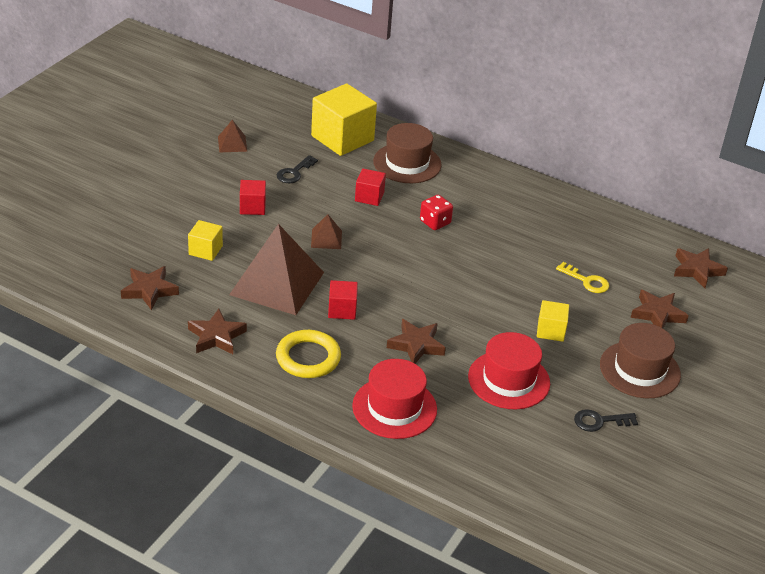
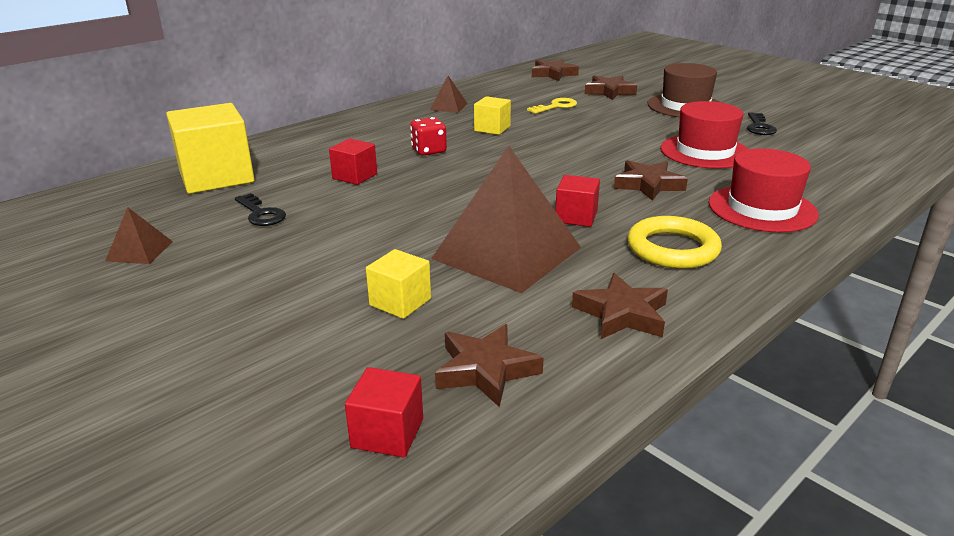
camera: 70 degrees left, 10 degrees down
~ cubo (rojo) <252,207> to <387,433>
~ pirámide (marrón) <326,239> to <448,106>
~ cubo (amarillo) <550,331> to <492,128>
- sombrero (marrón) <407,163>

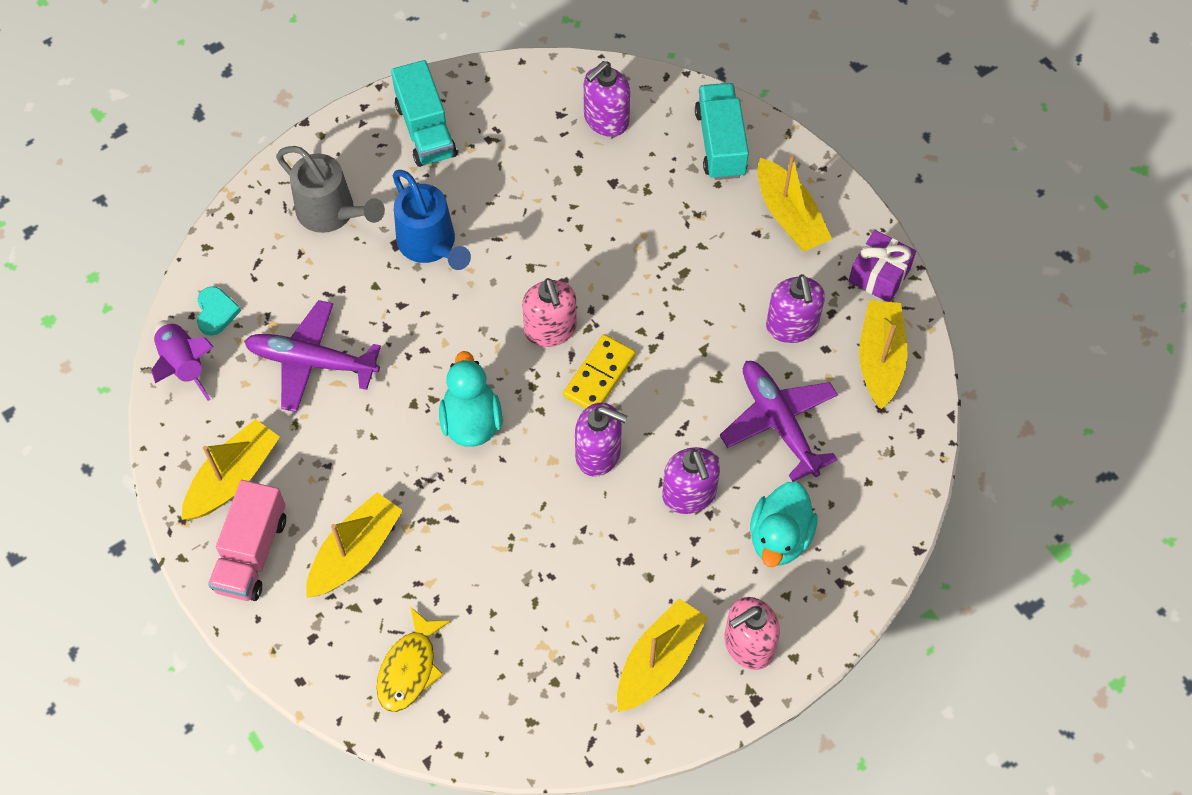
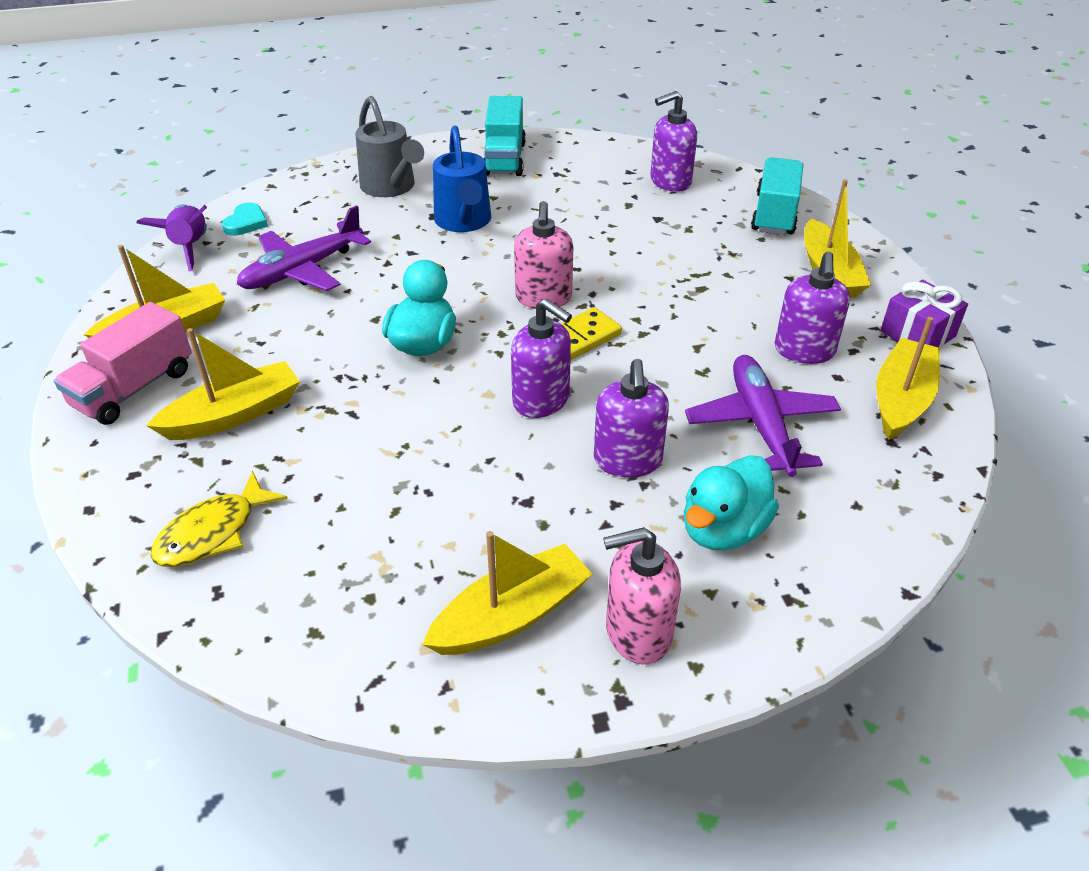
camera: 20 degrees right, 20 degrees down
~ avión (morado) <312,362> = <303,270> 75 degrees counterclockwise

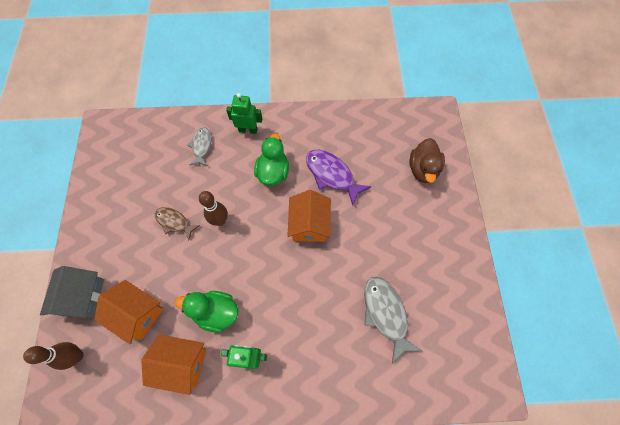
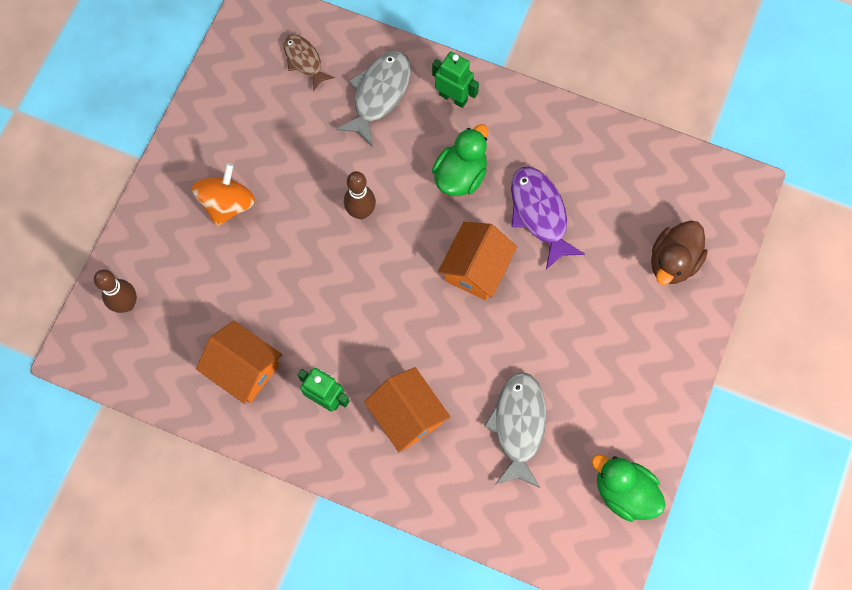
camera: 25 degrees right, 5 degrees up
+ peonza (naranja) <227,204>
~ pez (marrón) <174,222> to <304,60>
~ pez (gris) <201,146> = <379,94> x1.58
~ casa (naranja) <137,314> to <407,415>
~ pato (verde) <216,312> to <624,491>
- casa (gris) <82,297>

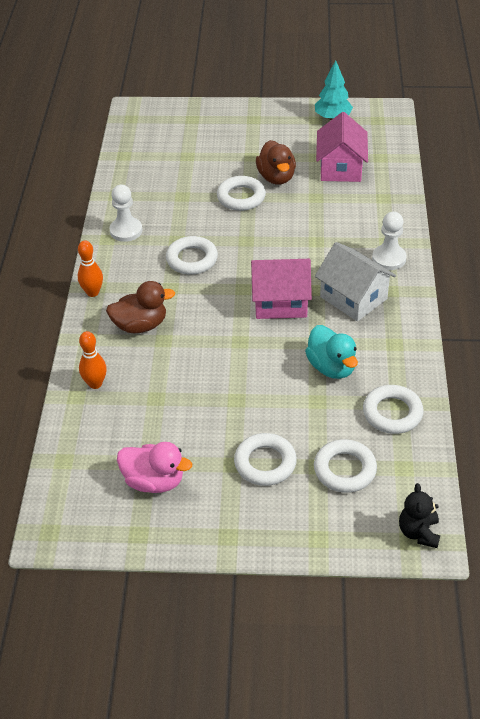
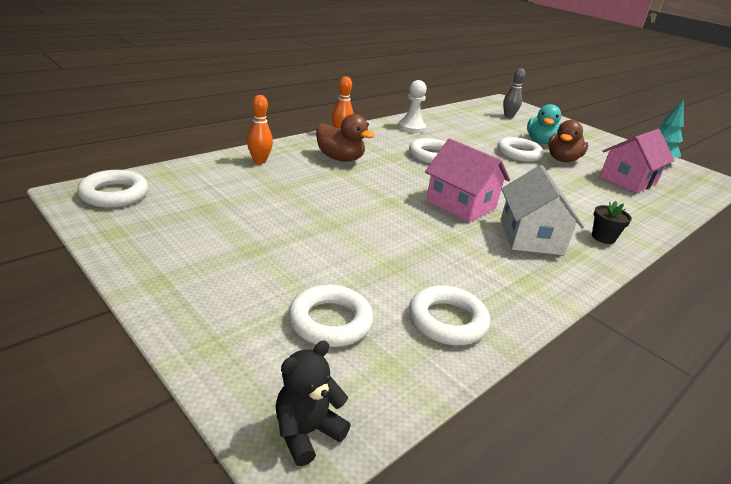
camera: 40 degrees right, 15 degrees down
~ anillo (blanco) <265,463> to <114,194>
+ bolo (gris) <508,116>
~ pato (turquesa) <331,367> to <540,141>
~ peón (blanco) <389,258> to maceta (negro) <603,237>
- pato (rosa) <154,481>

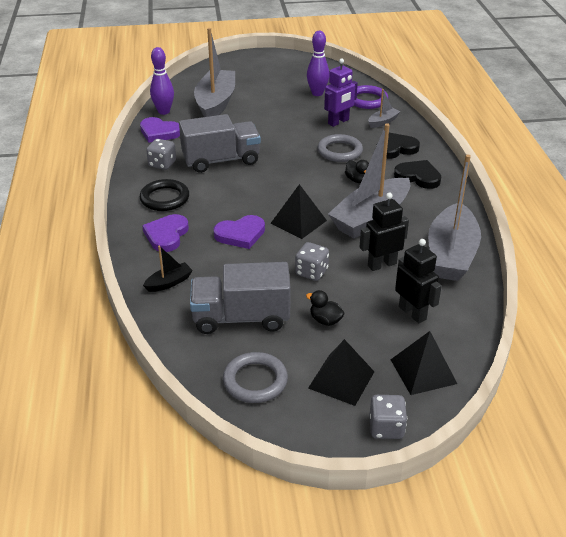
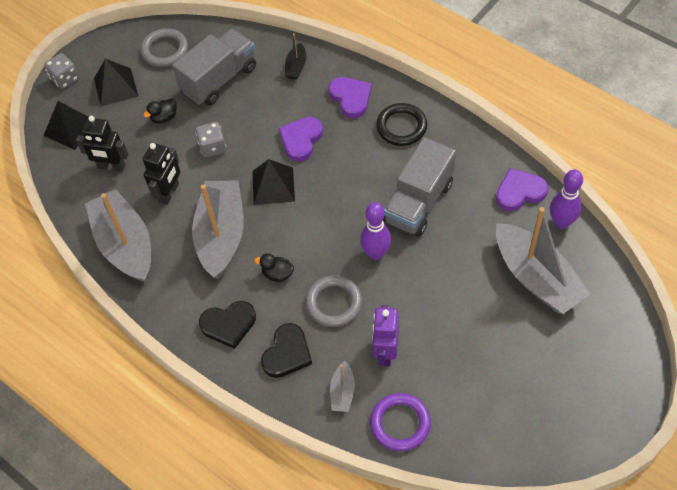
camera: 140 degrees right, 20 degrees up
~ pato (negro) <325,320> = <164,117> 150 degrees clockwise
~ bolo (morado) <317,93> to <376,253>
- dado (gris) <162,164>

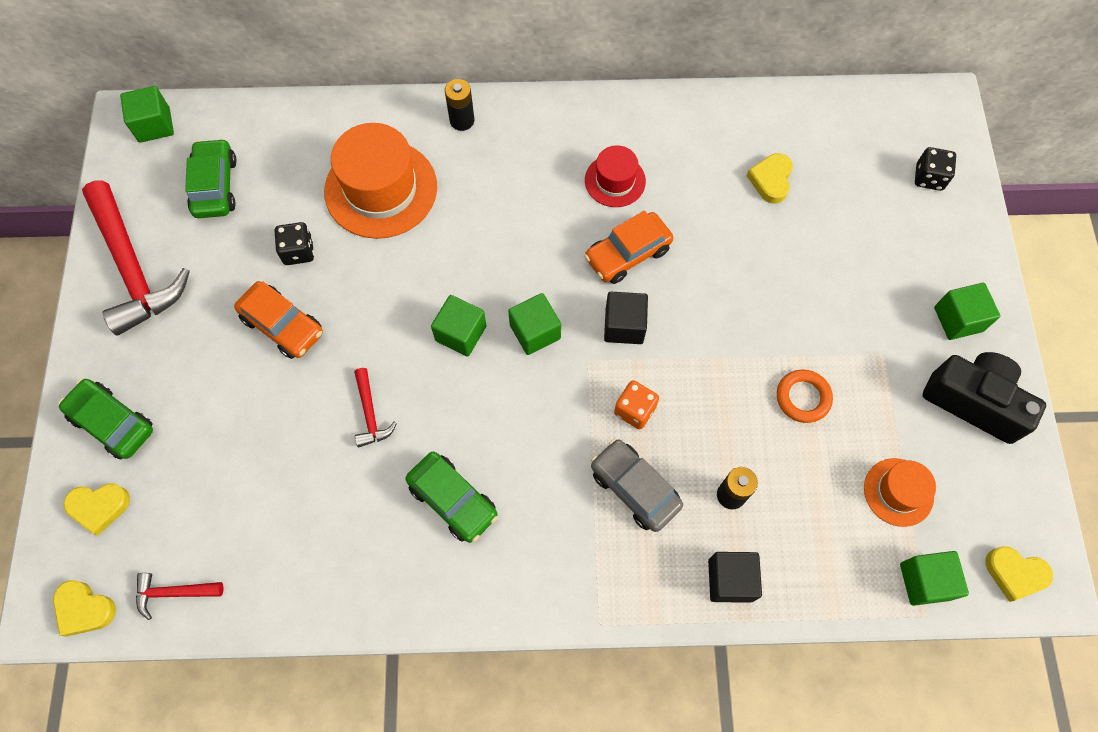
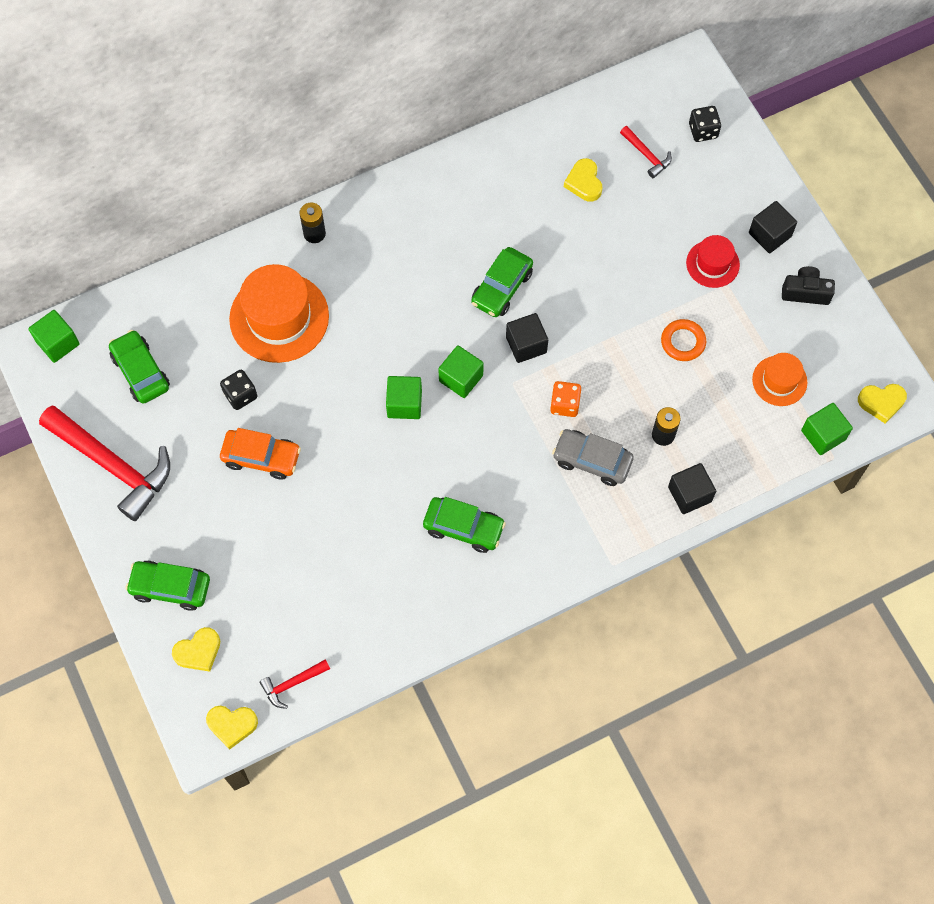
camera: 25 degrees left, 0 degrees up
~ coche (naranja) <627,254> to coche (verde) <501,288>
~ martillo (rojo) <370,414> to <646,155>
~ sombrero (rojo) <615,181> to <712,264>
~ cubo (verde) <958,319> to cubo (negro) <769,235>
~ cámara (negro) <973,401> = <805,292> x0.62

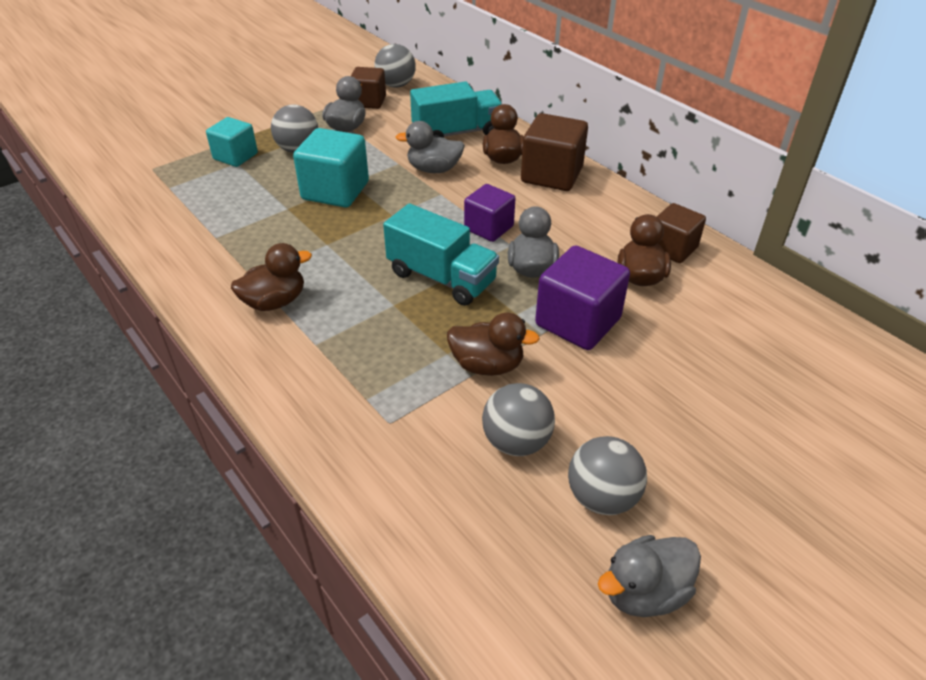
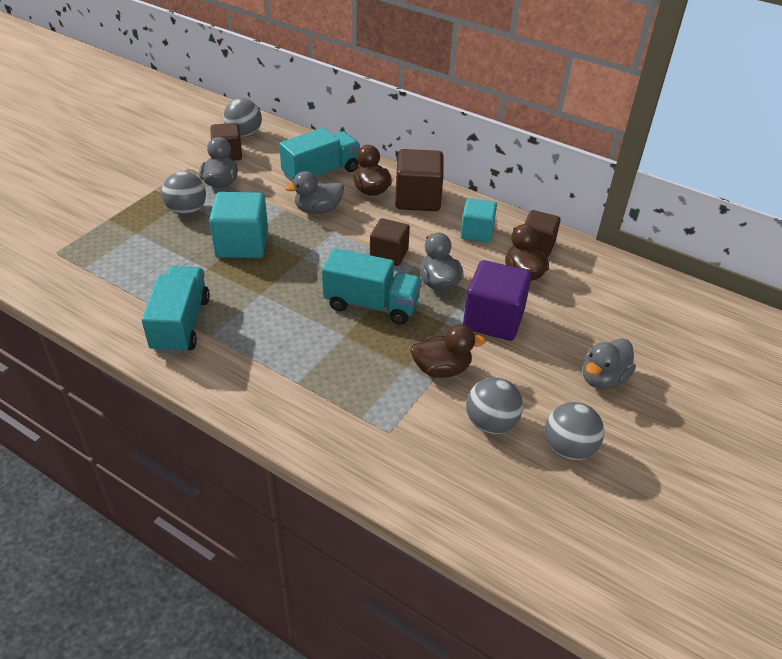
camera: 20 degrees left, 0 degrees up
+ camión (turquesa) <181,324>
~ cubo (morado) <489,228> to cubo (marrón) <389,254>
~ cubo (turquesa) <235,156> to <476,232>
~ pato (gris) <644,592> to <603,378>
- pato (marrón) <275,302>

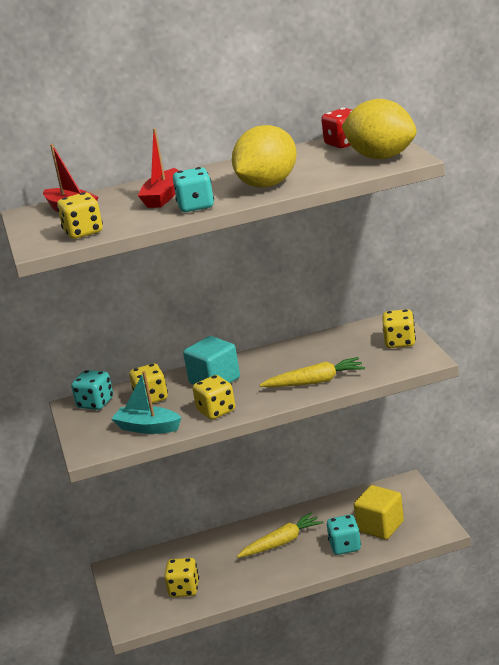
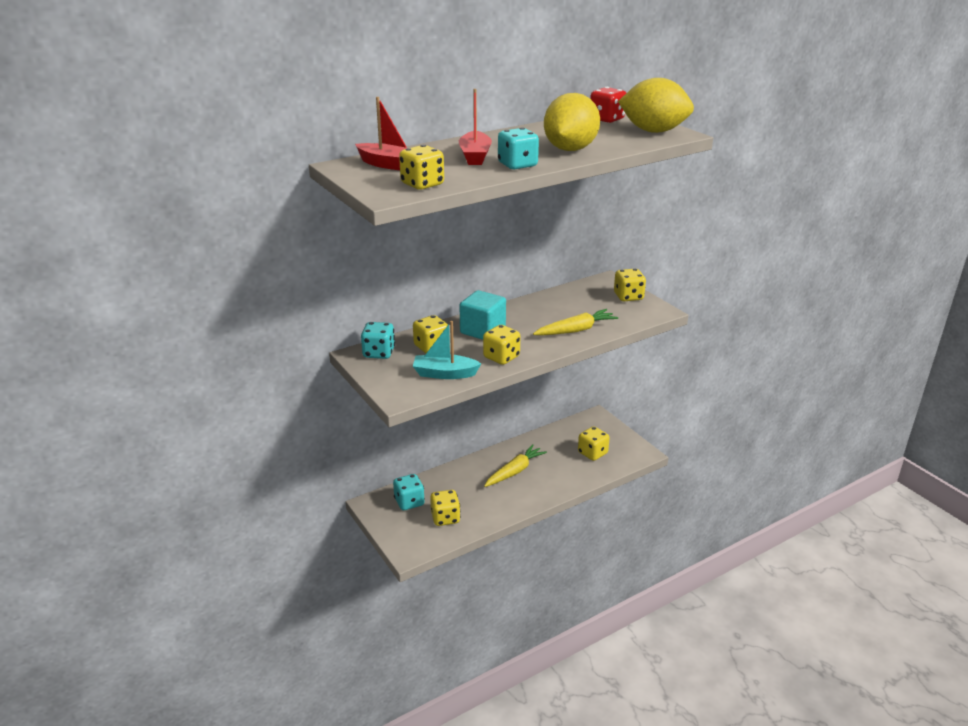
camera: 20 degrees left, 5 degrees up
~ dado (turquesa) <345,546> to <409,502>
~ cubo (amarillo) <380,526> to dado (amarillo) <592,453>

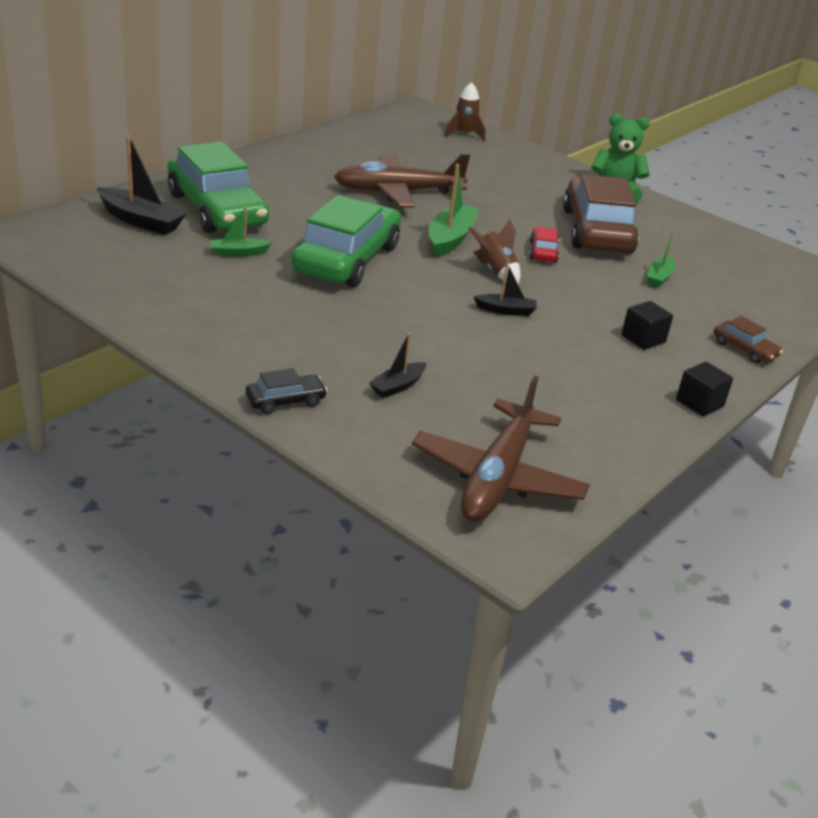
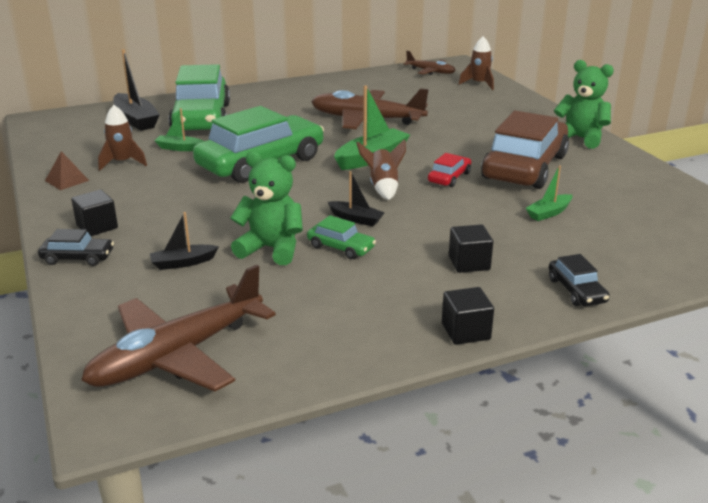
camera: 30 degrees right, 5 degrees down
+ pirámide (marrón) <67,180>
+ cubo (negro) <97,227>
+ cohete (marrón) <122,162>
+ osito (verde) <271,249>
+ coche (verde) <341,247>
+ avión (marrón) <430,72>
~ coche (marrón) <744,349> to coche (negro) <576,290>

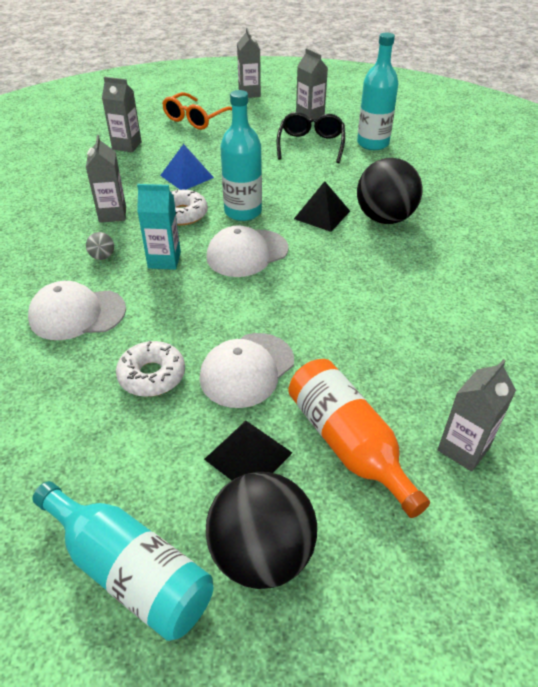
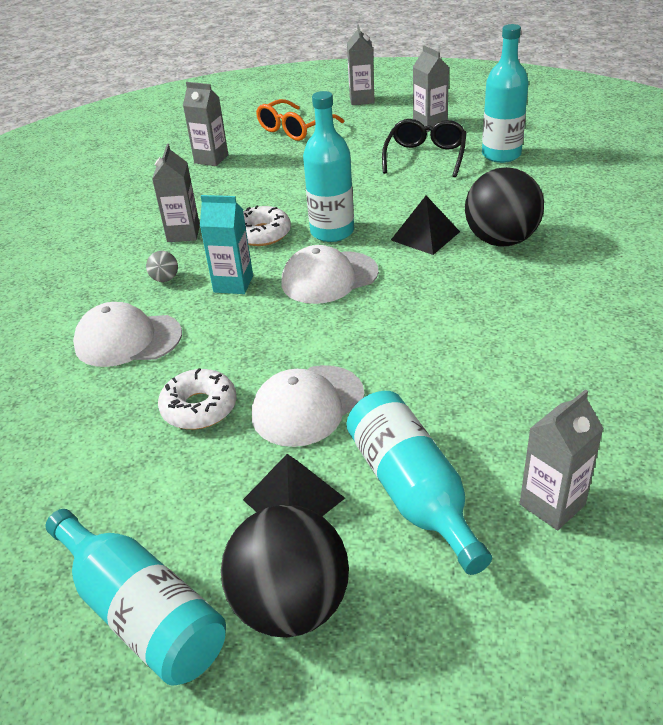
camera: 10 degrees right, 5 degrees down
~ botella (naranja) <348,443> to botella (turquesa) <412,491>
- pirámide (azul) <187,176>

